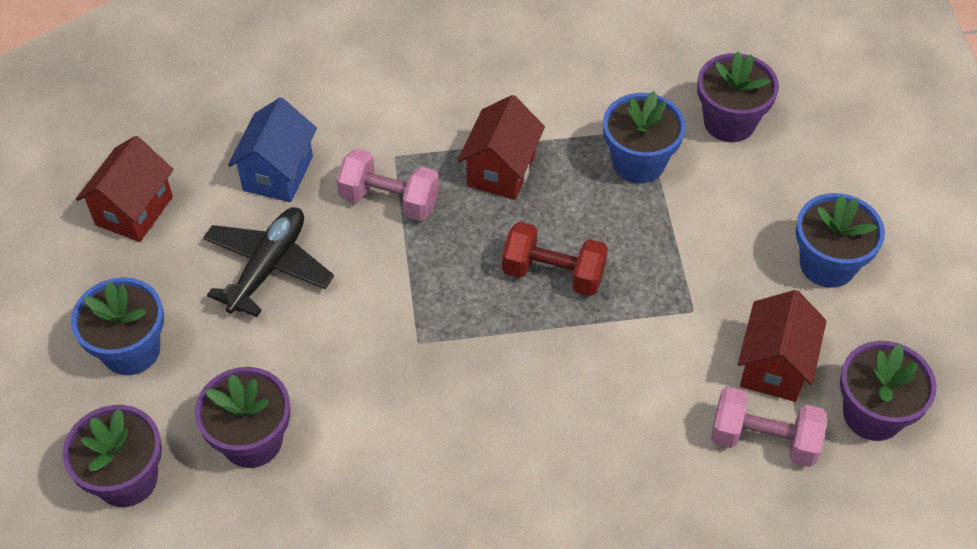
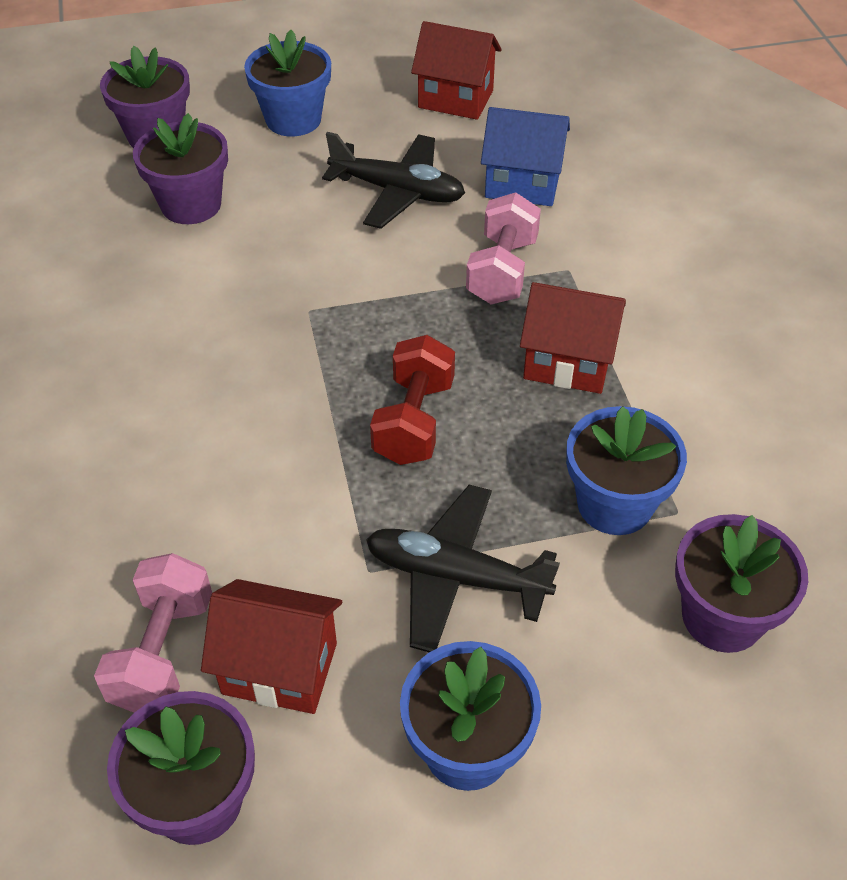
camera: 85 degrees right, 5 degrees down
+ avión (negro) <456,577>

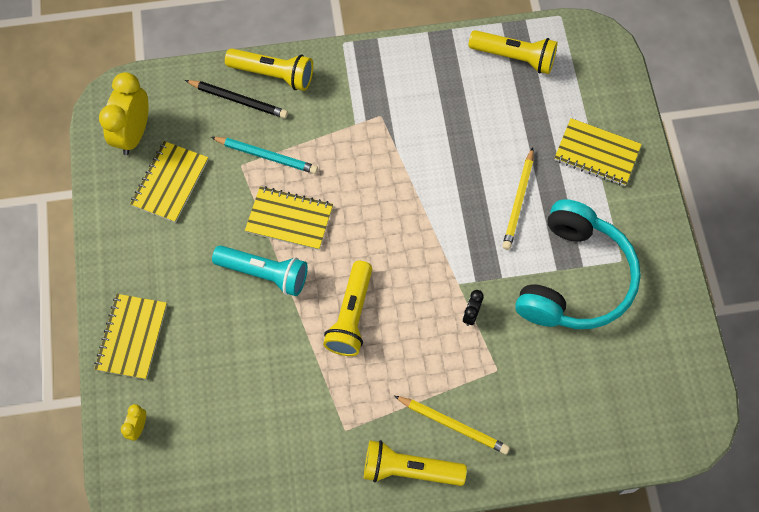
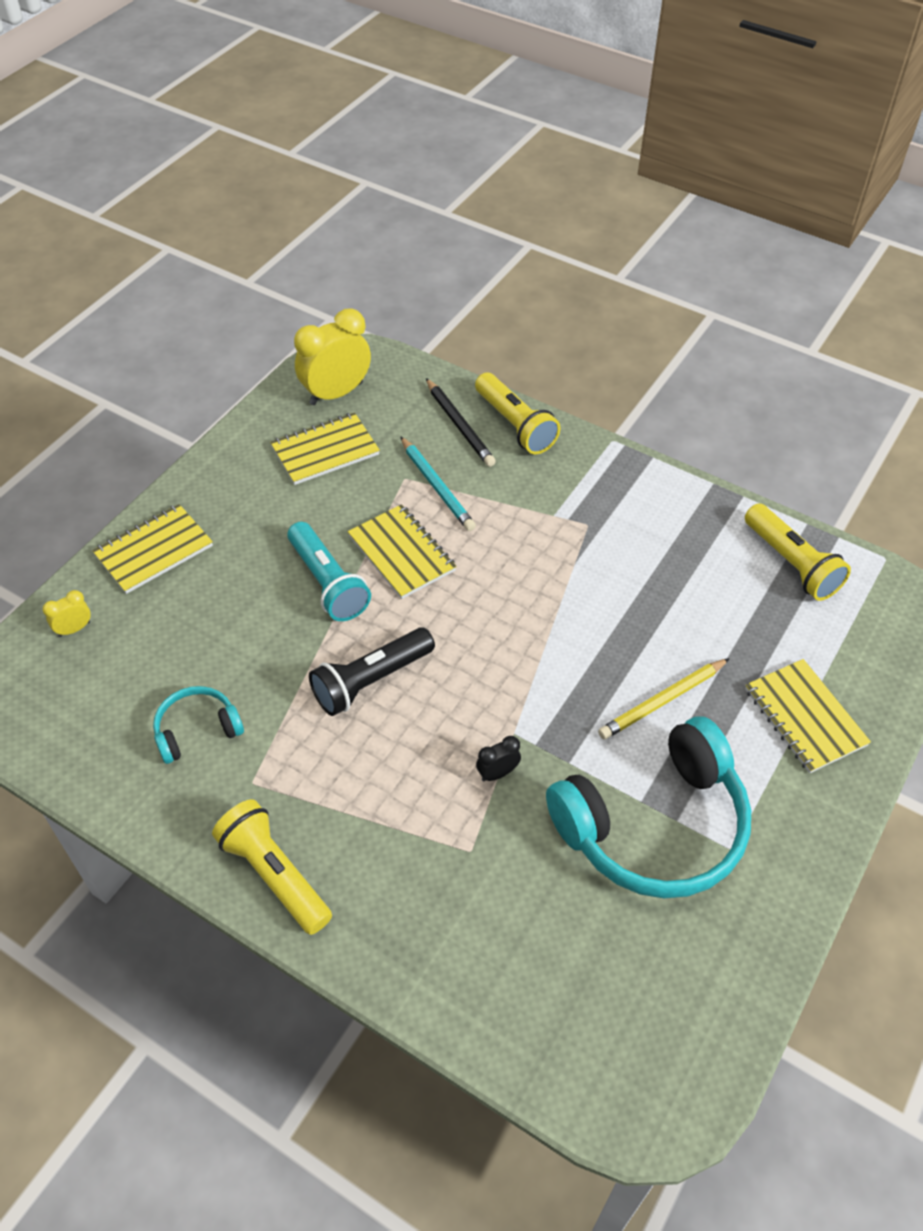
camera: 40 degrees right, 15 degrees down
+ auriculares (turquesa) <197,730>
~ lámpara de mano (amarillo) <351,315> to lámpara de mano (negro) <371,680>
- lápiz (amarillo) <453,425>

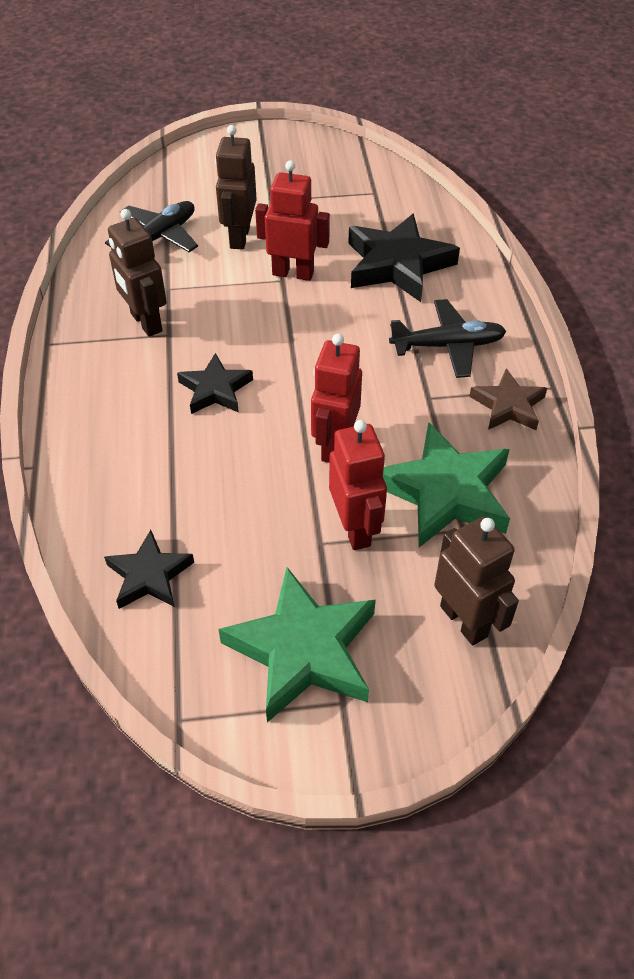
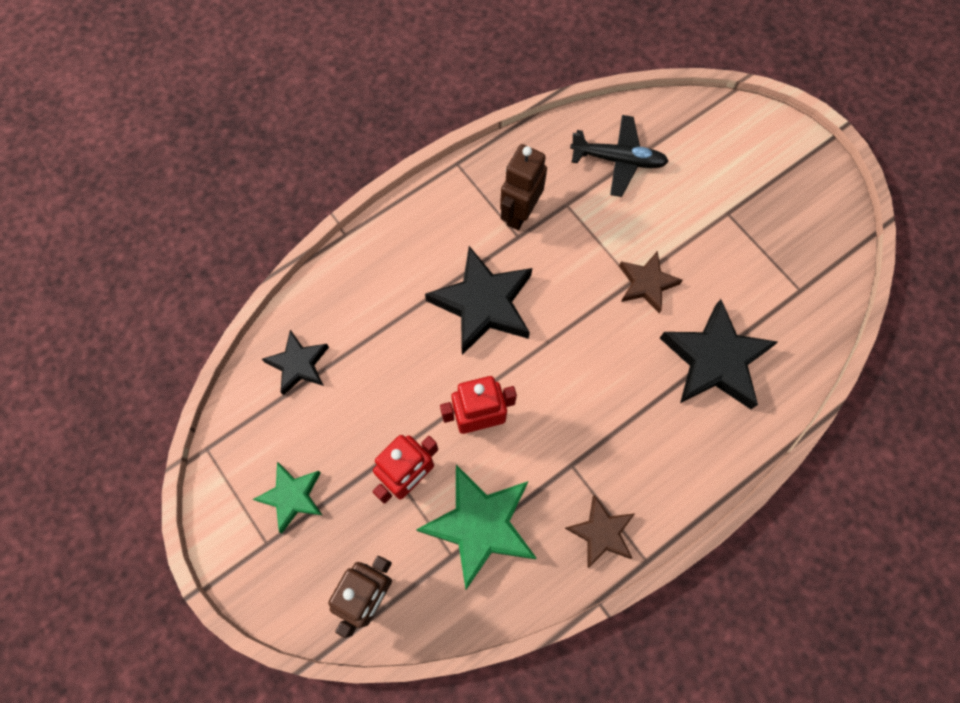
camera: 60 degrees right, 20 degrees up
~ estrella (verde) <303,650> = <292,497> x0.58
~ estrella (negro) <215,389> = <483,304> x1.71
~ robot (rojo) <293,273> to estrella (marrón) <646,284>
- robot (marrón) <239,237>
- avión (negro) <448,346>

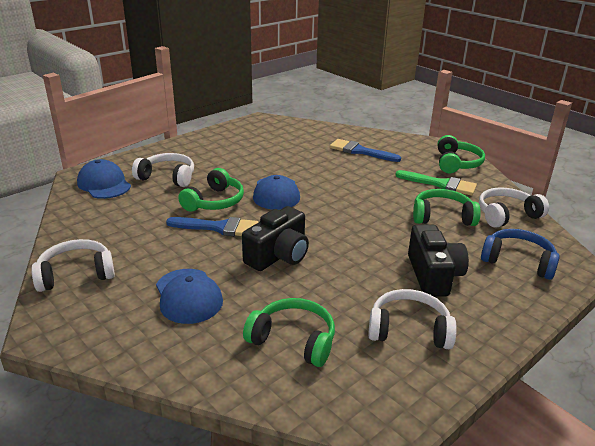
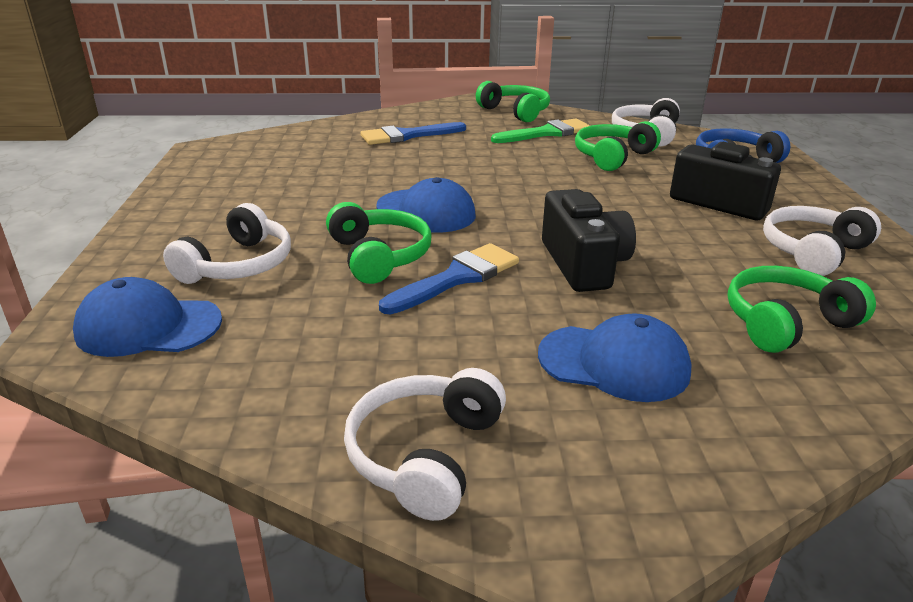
camera: 50 degrees left, 0 degrees up
~ auriculares (blanco) <167,177> = <238,265> 150 degrees clockwise

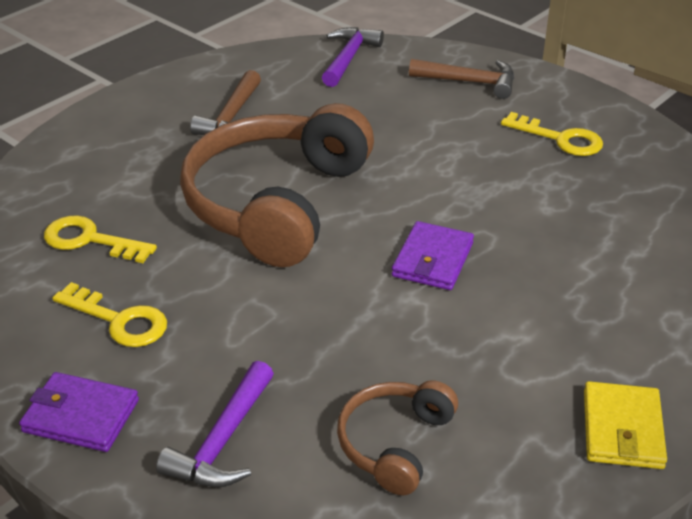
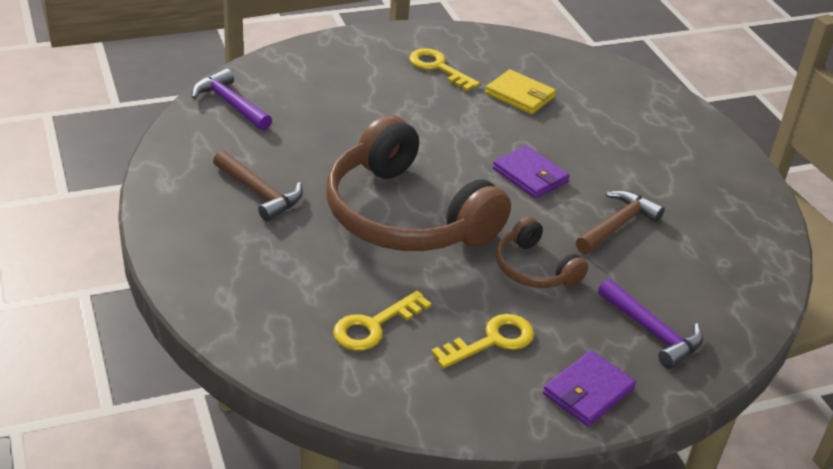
camera: 65 degrees left, 0 degrees up
~ llave (amarillo) <560,139> = <438,68> 105 degrees counterclockwise
~ cartera (amarillo) <622,429> to <520,95>
~ auriculares (marrón) <395,443> to <534,268>
~ martillo (marrón) <470,82> to <617,225>

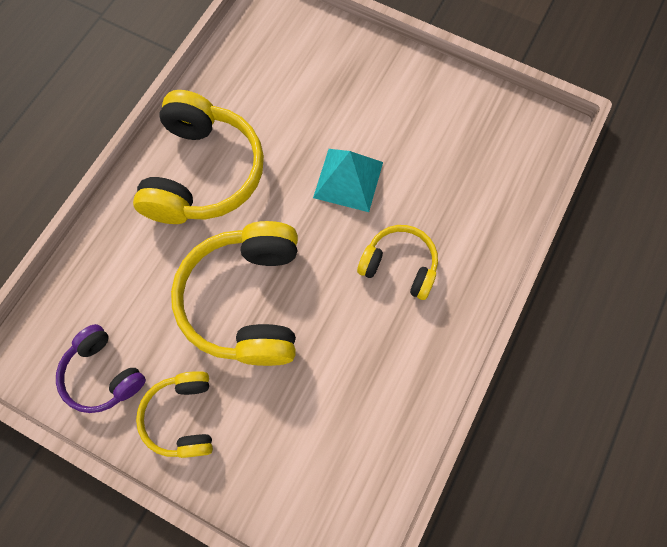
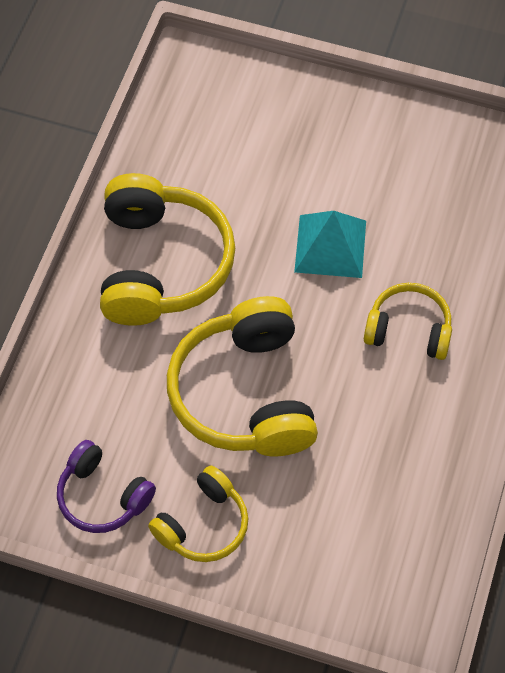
camera: 10 degrees left, 10 degrees down
~ auriculares (amarillo) <183,416> = <203,524> 120 degrees counterclockwise

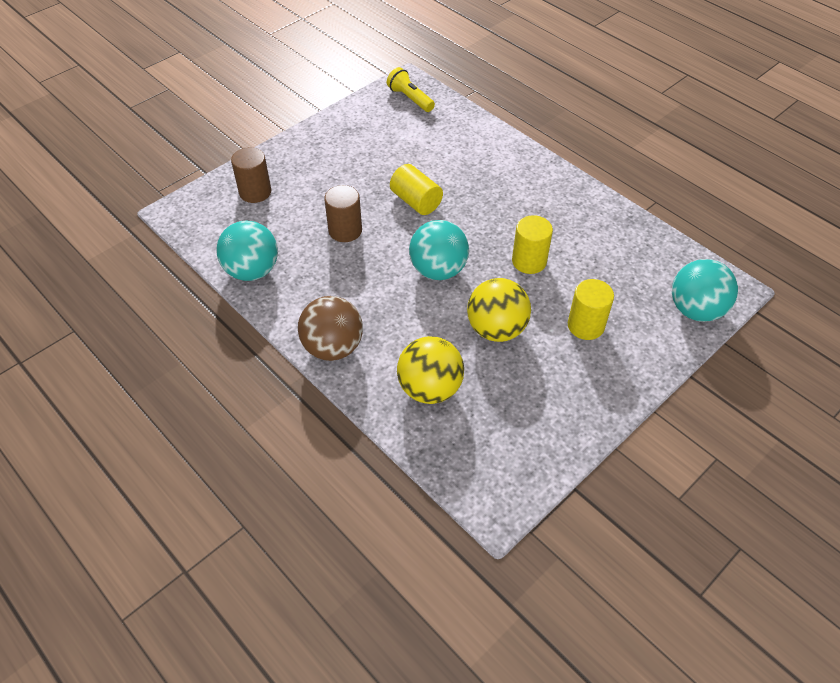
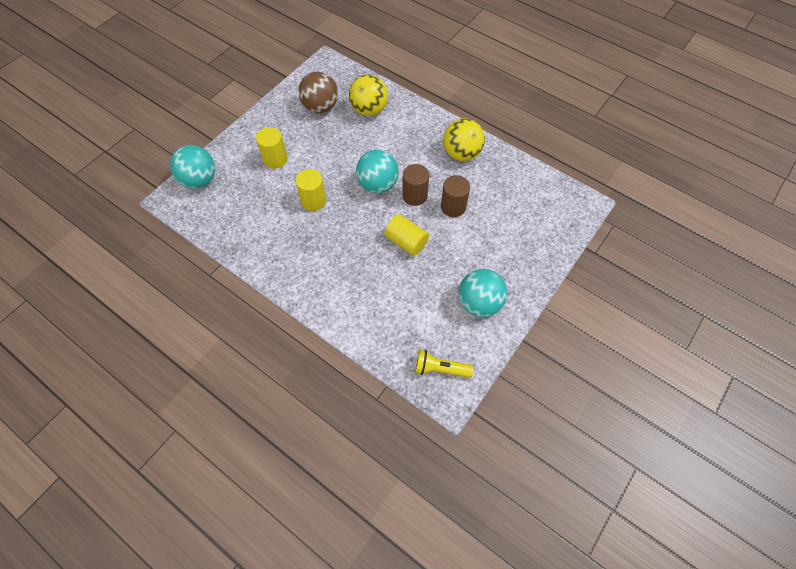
camera: 170 degrees right, 10 degrees up
~ pelota (marrón) <333,347> to <320,107>
~ cilindro (marrón) <255,192> to <414,195>
~ lámpara de mano (amarillo) <410,99> = <440,369> 150 degrees clockwise
~ pelota (amarillo) <496,329> to <461,153>
~ pelota (turquesa) <252,271> to <479,303>

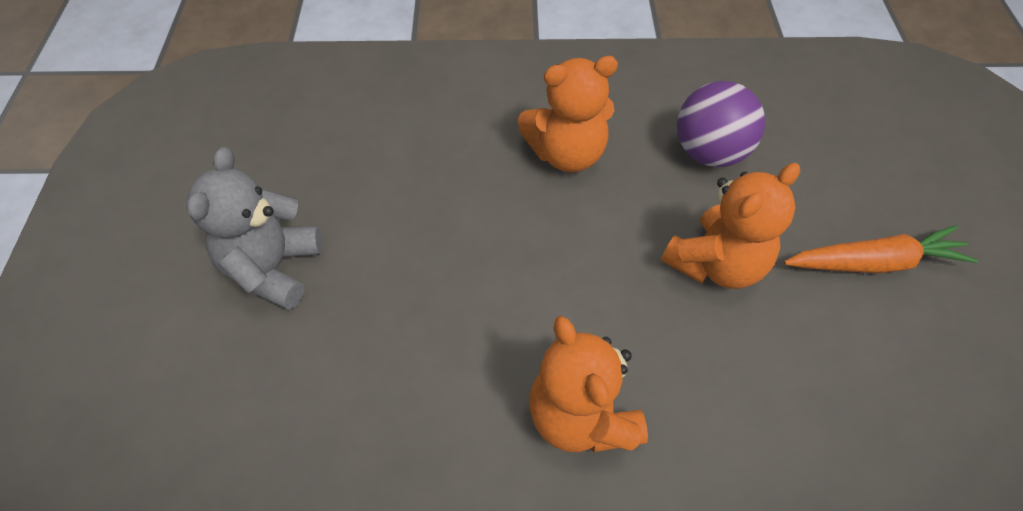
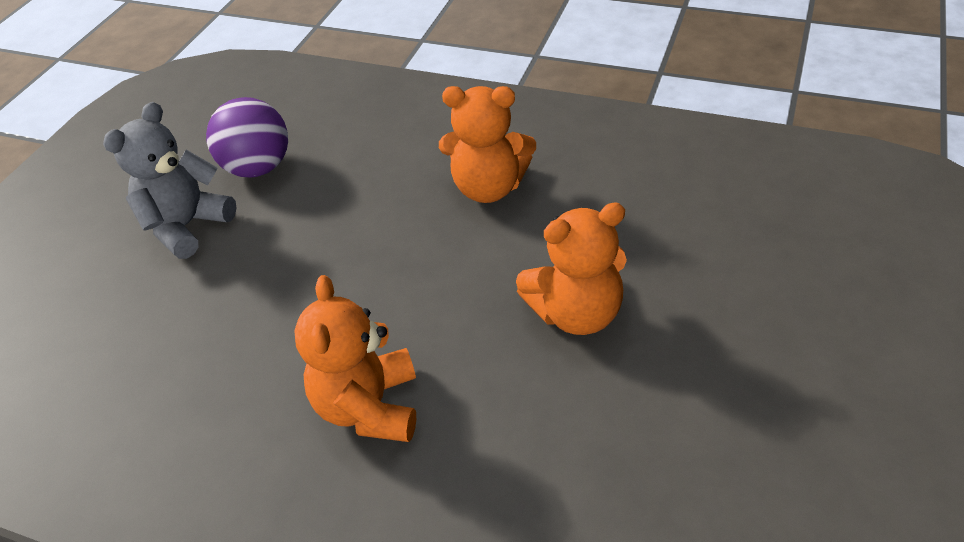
camera: 25 degrees right, 10 degrees down
~ pelota (morado) <709,152> to <258,168>
- zanahoria (naranja) <874,263>

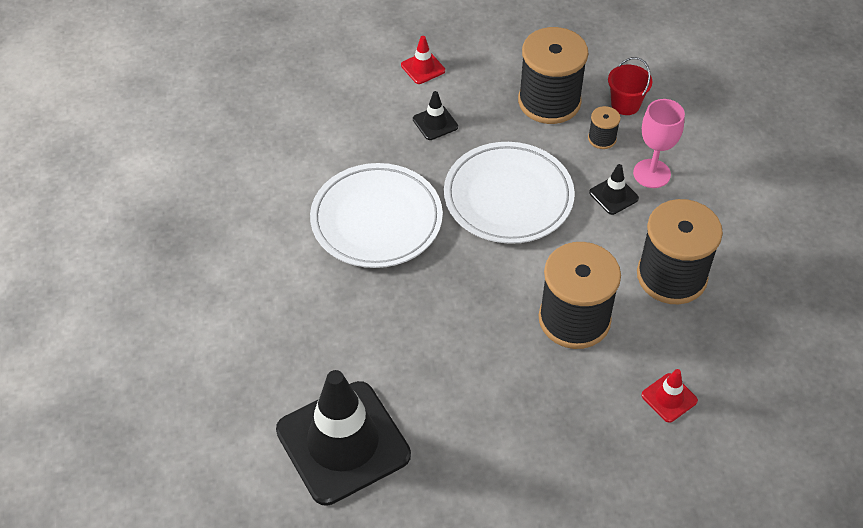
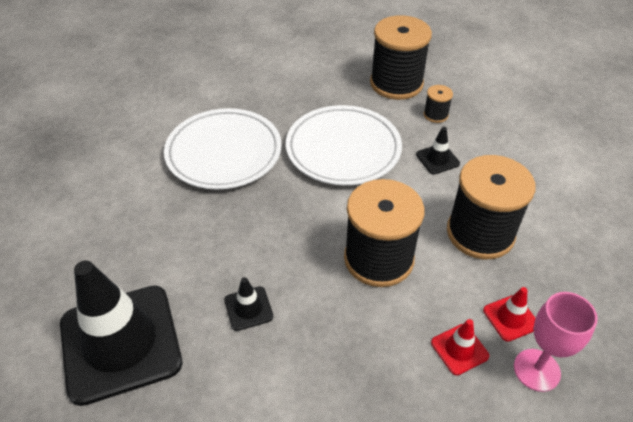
camera: 10 degrees right, 5 degrees down
~ cono de tráfico (negro) <435,123> to <248,308>
~ cono de tráfico (rojo) <423,68> to <510,318>
~ copa (rosa) <651,173> to <536,370>
- balde (rojo) <625,104>

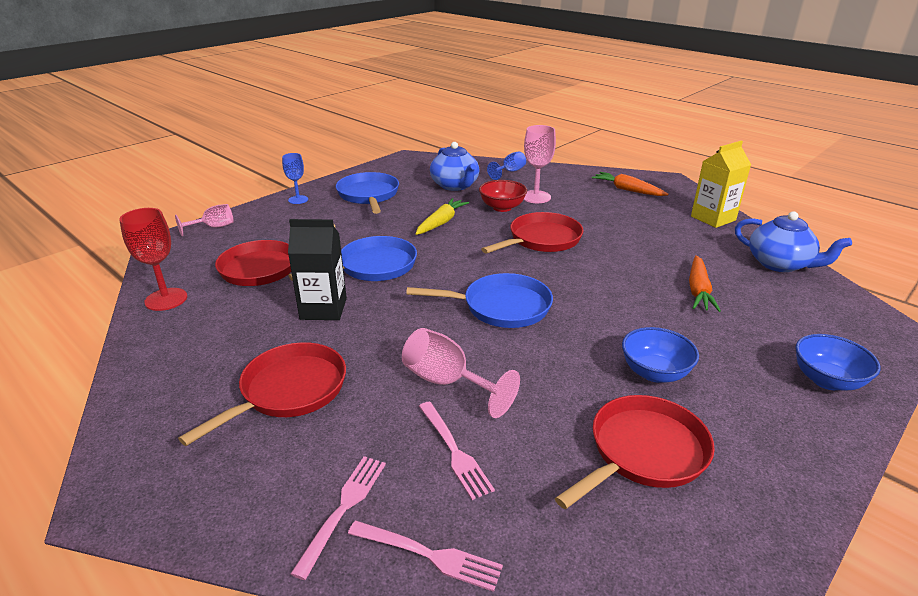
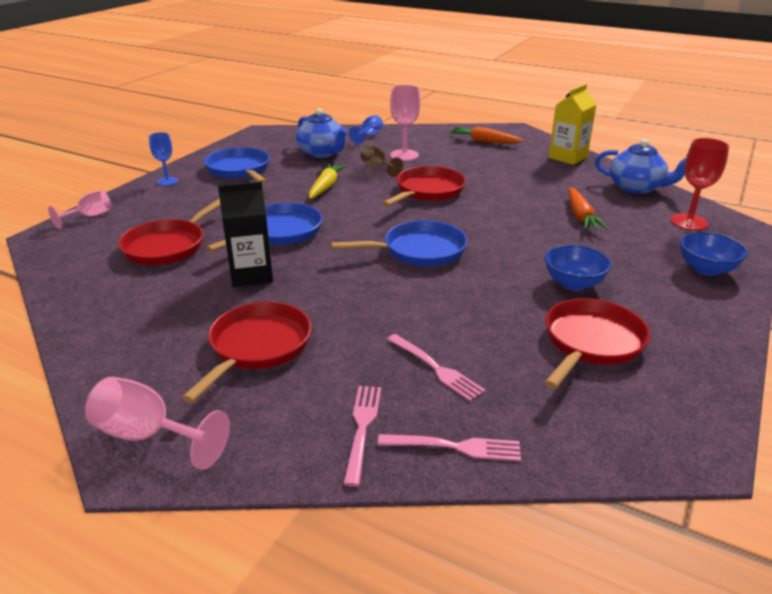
camera: 15 degrees left, 0 degrees up
~ copa (rosa) <447,382> to <148,436>
~ cuenco (rojo) <502,207> to copa (marrón) <377,167>
~ copa (rojo) <166,299> to <689,222>

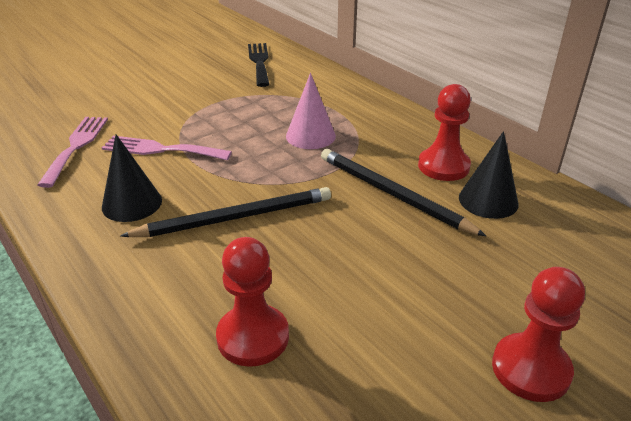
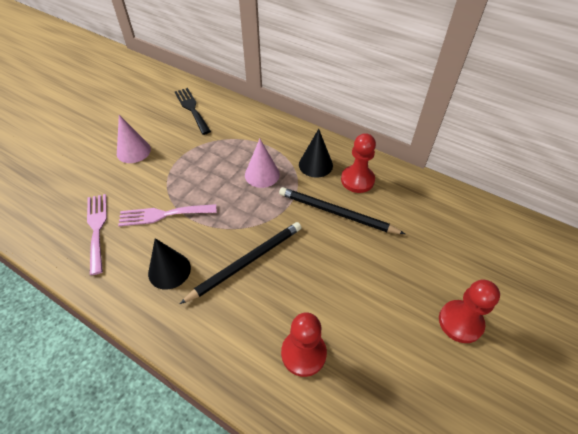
camera: 20 degrees left, 15 degrees up
+ cono (rosa) <133,151>
~ cono (negro) <488,200> to <315,165>

